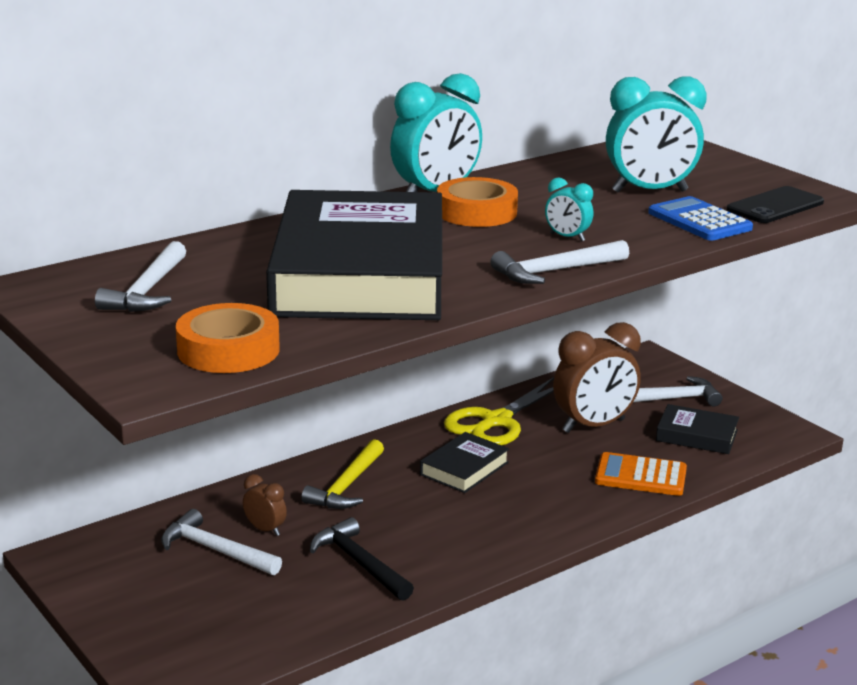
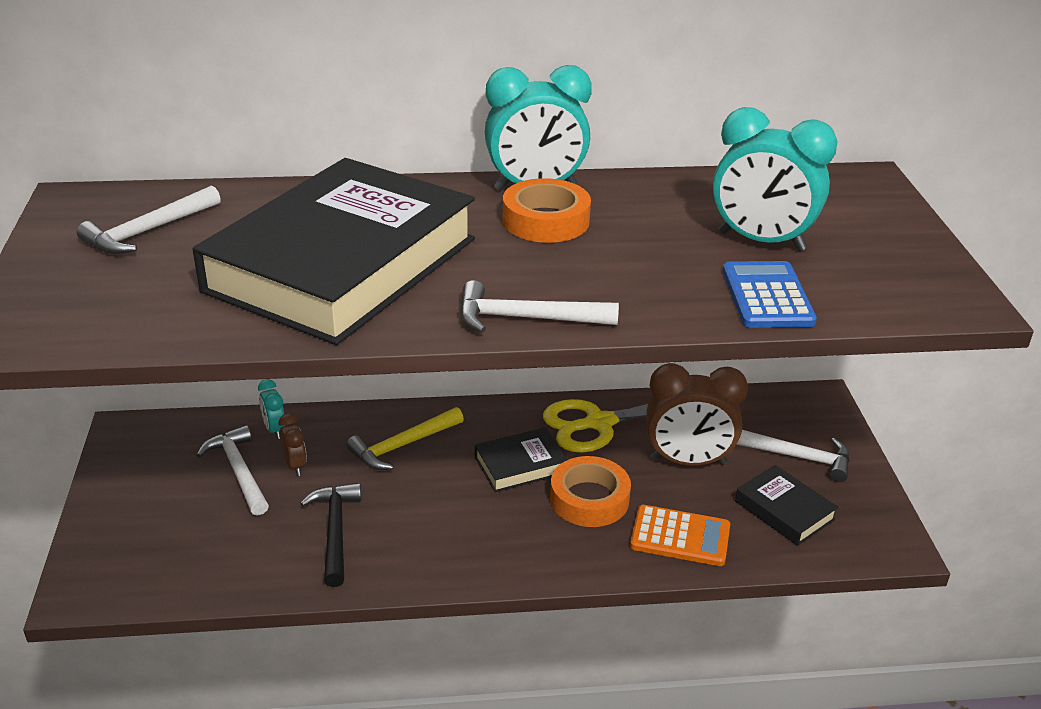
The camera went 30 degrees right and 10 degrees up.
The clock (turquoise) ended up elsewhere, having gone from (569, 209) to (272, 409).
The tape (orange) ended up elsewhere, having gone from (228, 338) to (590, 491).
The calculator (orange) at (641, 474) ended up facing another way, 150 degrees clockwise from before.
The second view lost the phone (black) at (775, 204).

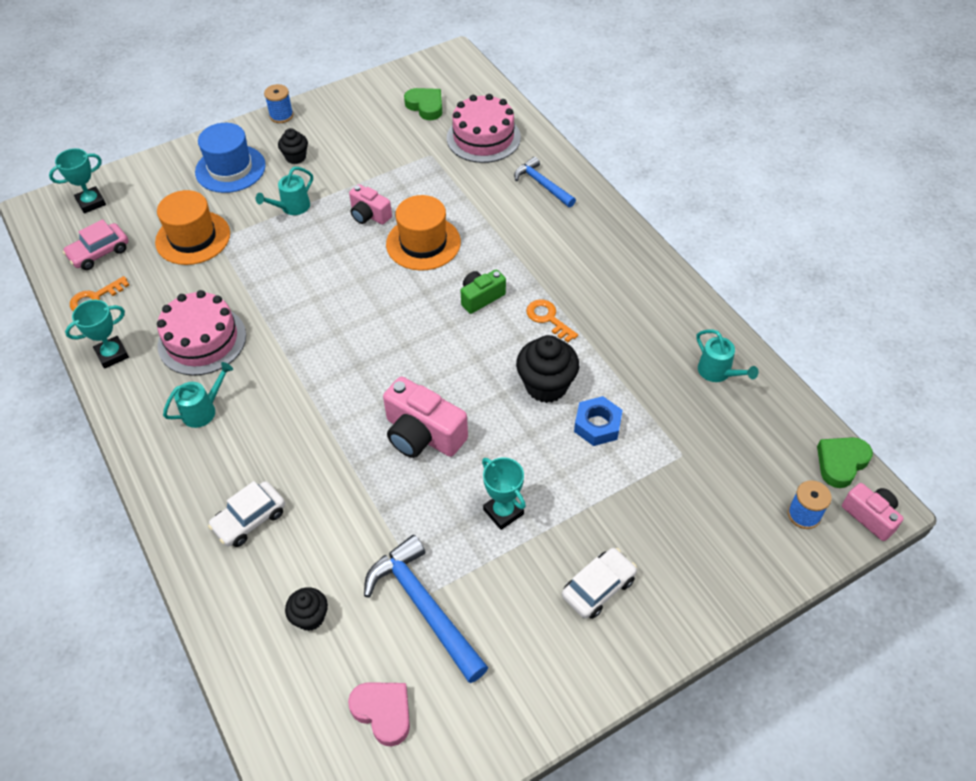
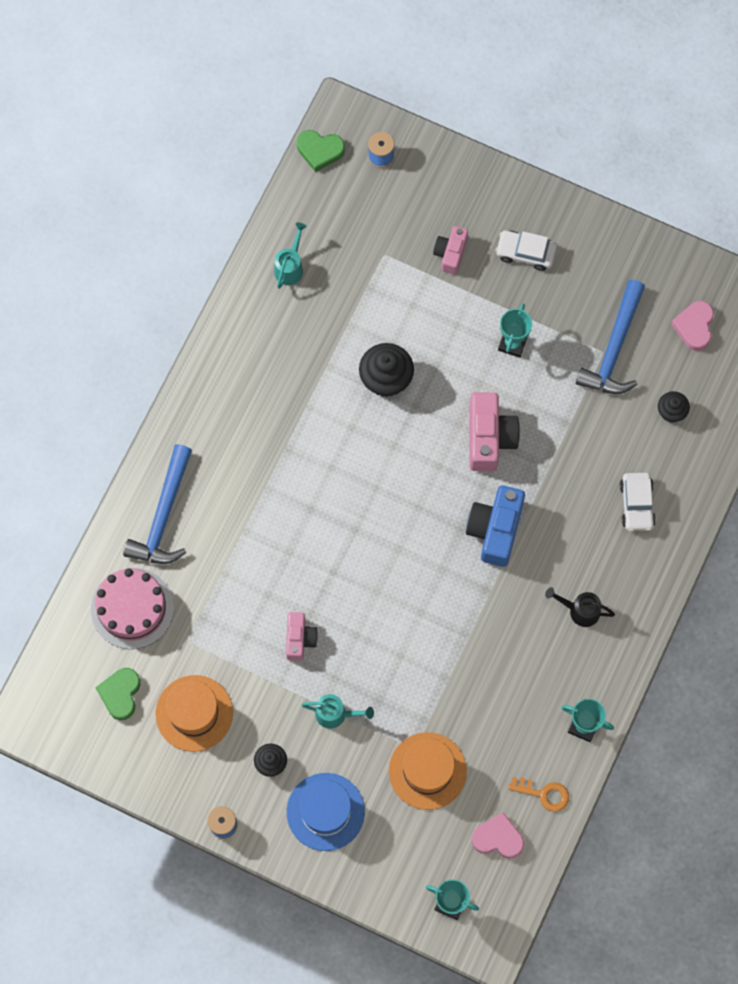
The camera went 125 degrees left and 20 degrees up.
The size of the hammer (blue) at (545, 182) changed by a factor of 1.60.
The hat (orange) ended up elsewhere, having gone from (423, 233) to (194, 713).
The camera (pink) ended up elsewhere, having gone from (873, 512) to (450, 250).
The second view gained the camera (blue) at (495, 526).
Where the car (pink) stood at (95, 244), the heart (pink) came to stand at (498, 835).
What was the watering can (turquoise) at (198, 395) turned into the watering can (black) at (580, 607).
The car (white) at (246, 514) ended up facing another way, 75 degrees clockwise from before.
The second view lost the cake (pink) at (201, 333).
The second view lost the camera (green) at (483, 292).
The second view lost the key (orange) at (552, 320).
The second view lost the nut (blue) at (598, 421).

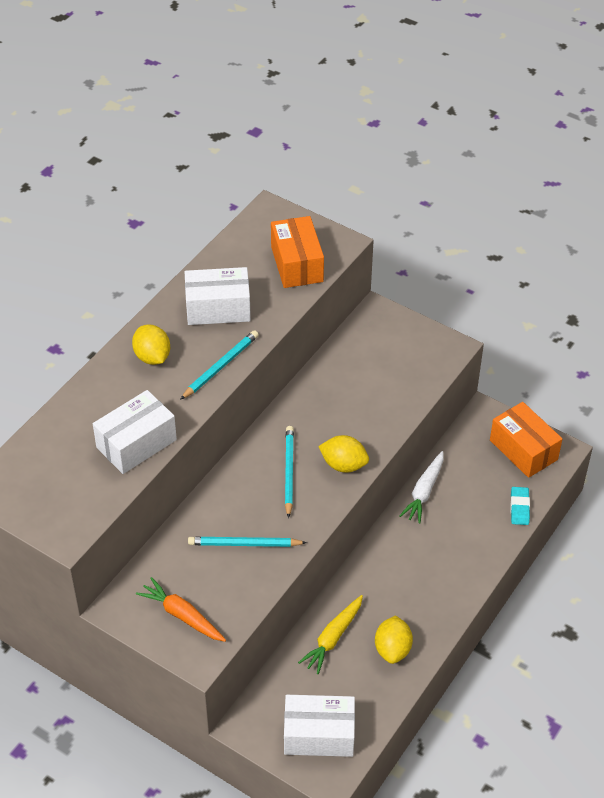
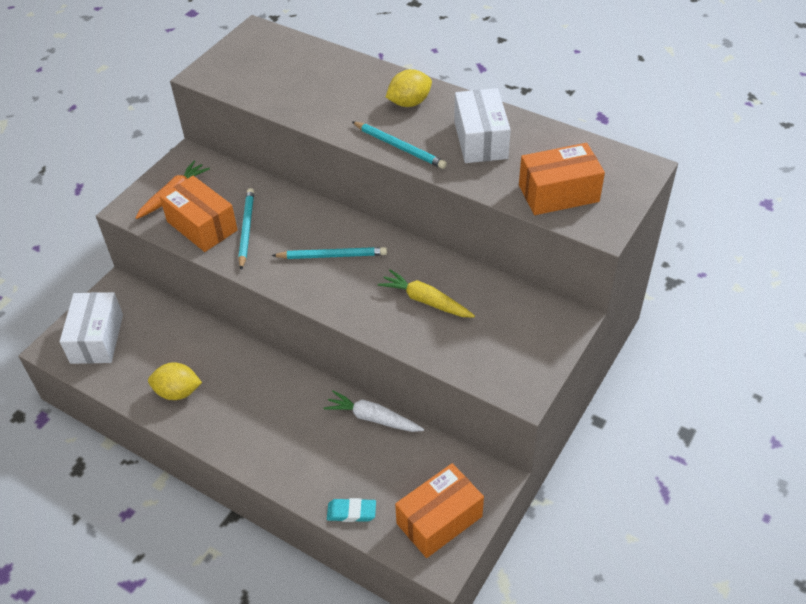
The camera went 90 degrees right and 0 degrees up.
The second view gained the box (orange) at (199, 214).
The carrot (yellow) ended up elsewhere, having gone from (330, 634) to (426, 293).
The second view lost the box (white) at (135, 432).
The second view lost the lemon (yellow) at (343, 454).

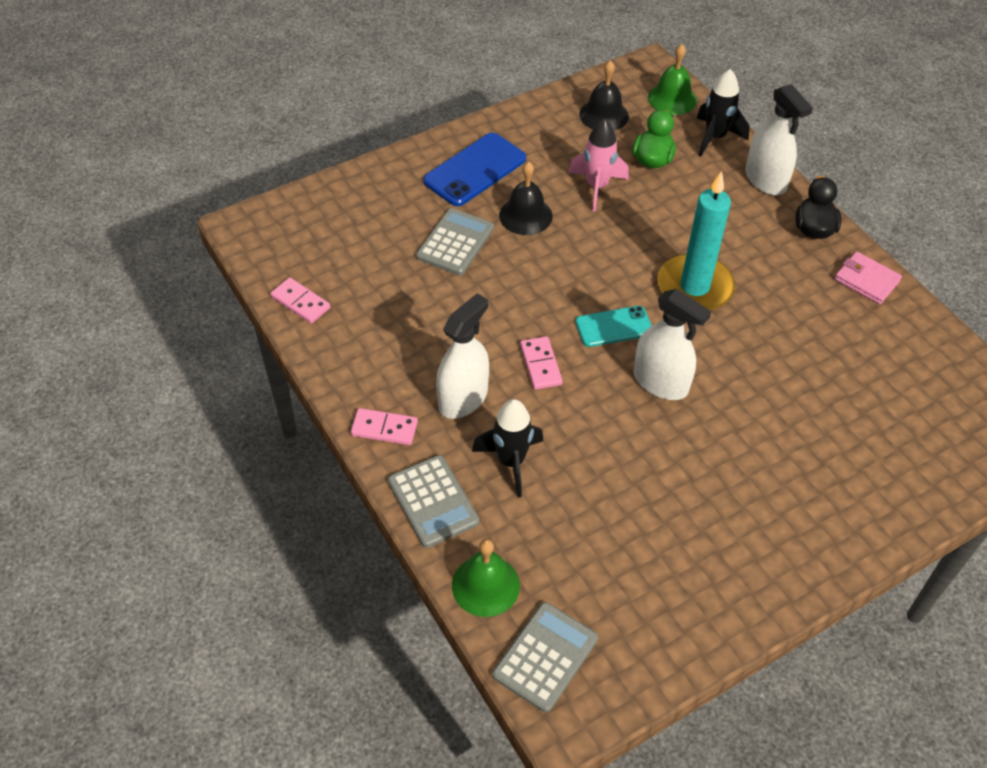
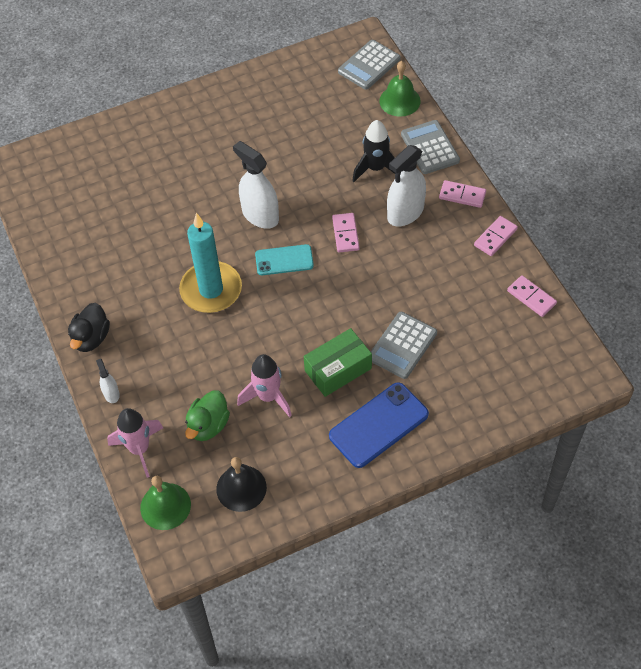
The camera went 170 degrees left and 5 degrees up.
The size of the spray bottle (white) at (779, 139) changed by a factor of 0.49.
What was the rocket (black) at (723, 113) turned into the rocket (pink) at (135, 443).
Where the bell (black) stood at (526, 198), the box (green) came to stand at (338, 362).
The second view gained the domino (pink) at (496, 236).
The second view lost the wallet (pink) at (868, 278).

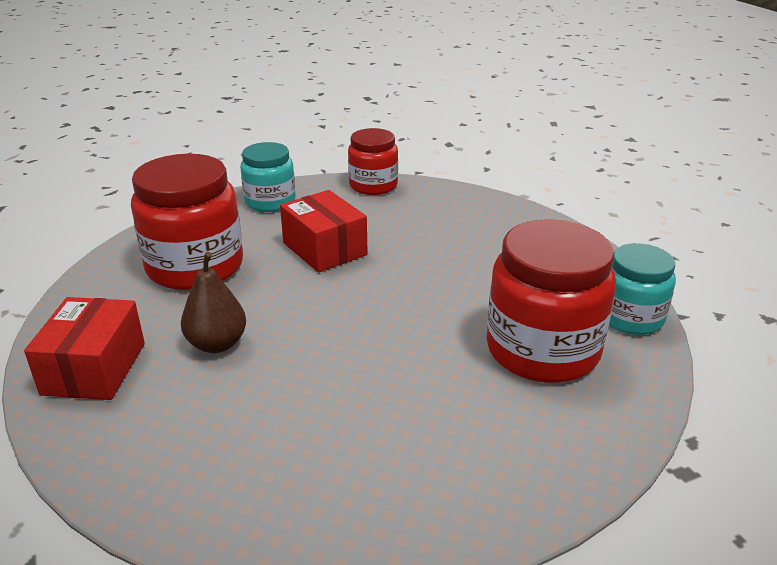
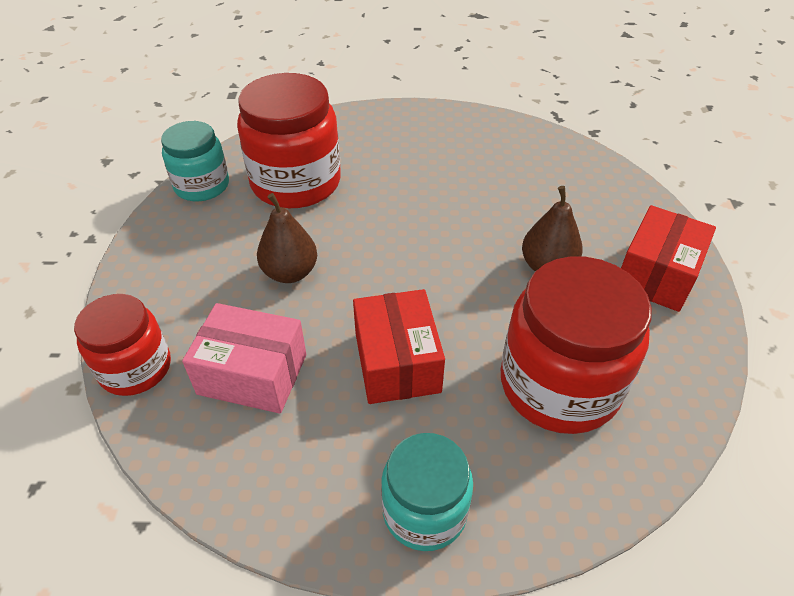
The camera went 155 degrees left and 15 degrees up.
The jar (red) ended up elsewhere, having gone from (373, 161) to (122, 345).
The second view gained the box (pink) at (244, 358).
The second view gained the pear (brown) at (287, 238).

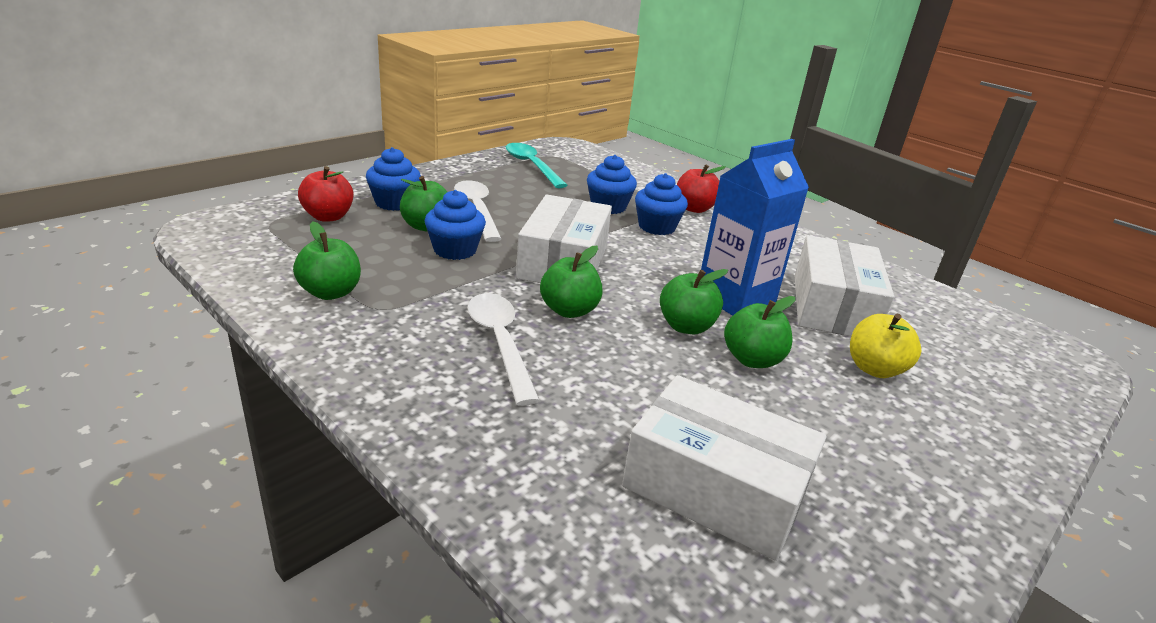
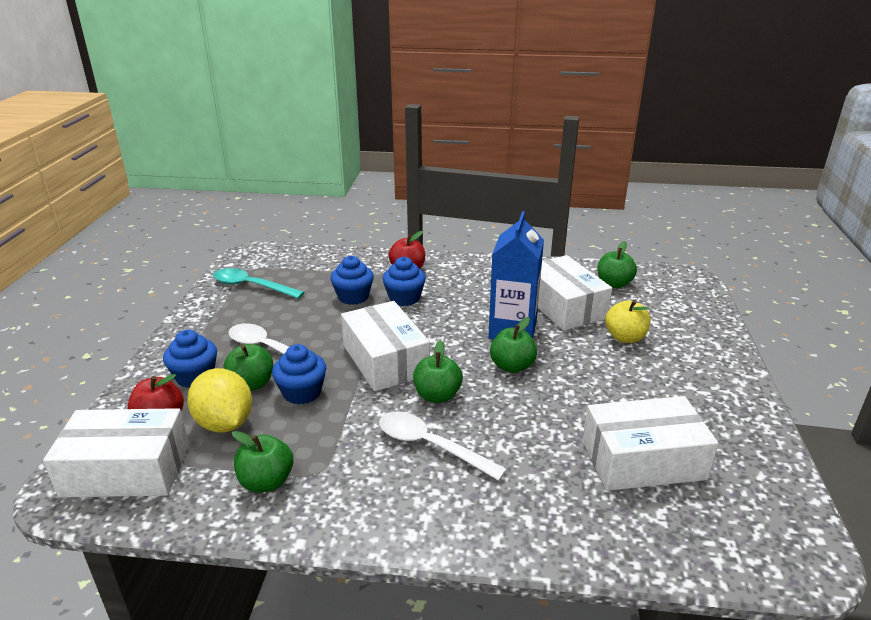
The camera went 35 degrees left and 0 degrees up.
The second view gained the box (white) at (116, 453).
The second view gained the lemon (yellow) at (219, 400).
The apple (green) ended up elsewhere, having gone from (759, 332) to (617, 265).

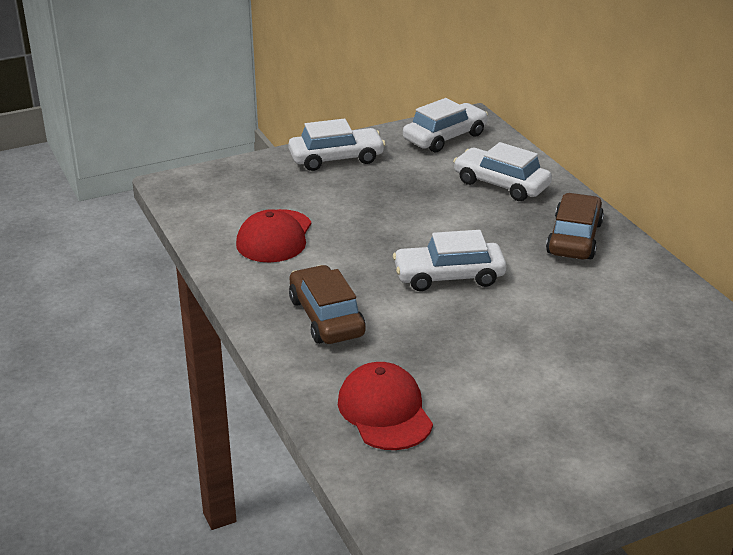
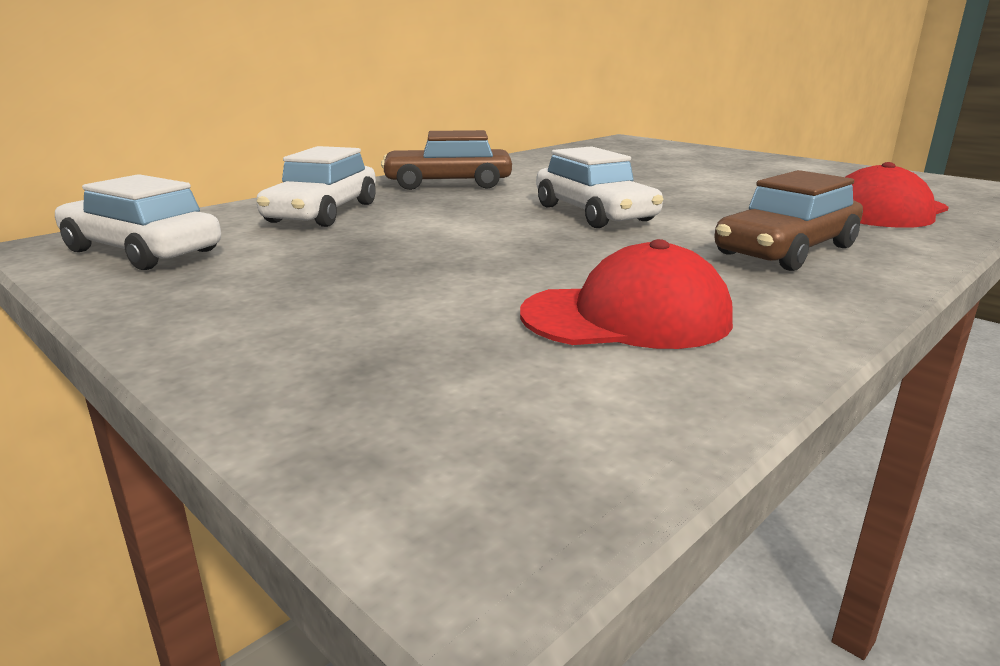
The camera went 110 degrees left and 10 degrees down.
The second view lost the car (white) at (336, 144).

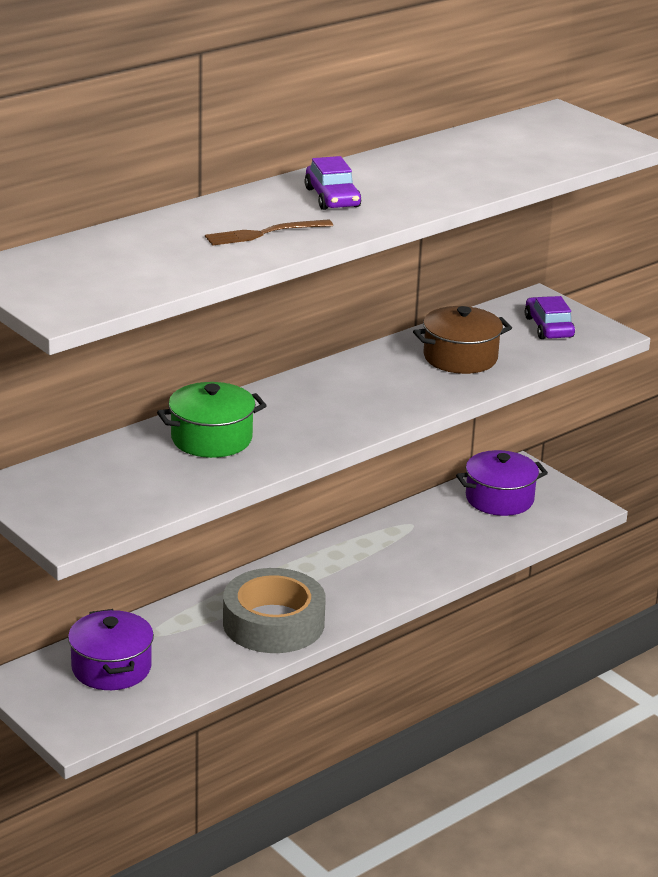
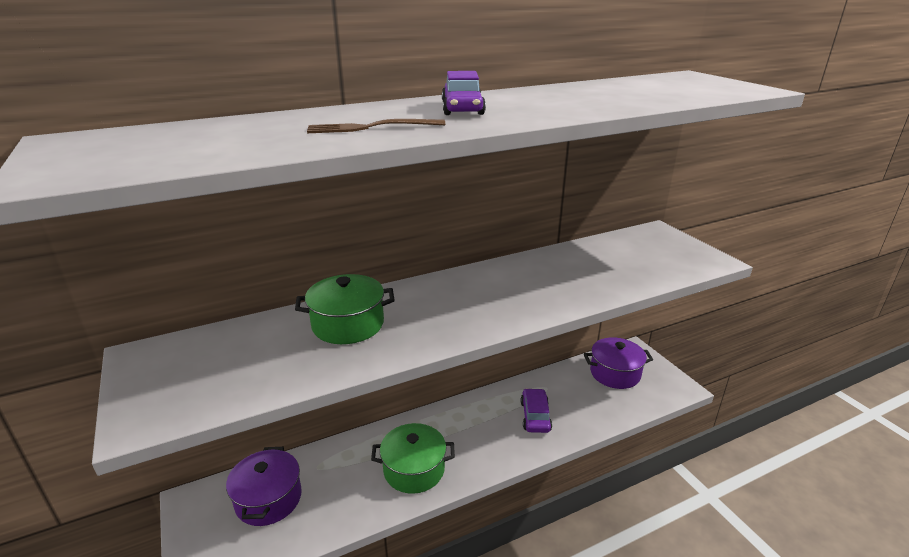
The camera went 15 degrees right and 0 degrees up.
Where the tape (grey) stood at (274, 610), the pot (green) came to stand at (413, 458).
The car (purple) ended up elsewhere, having gone from (550, 317) to (536, 410).
The second view lost the pot (brown) at (462, 340).

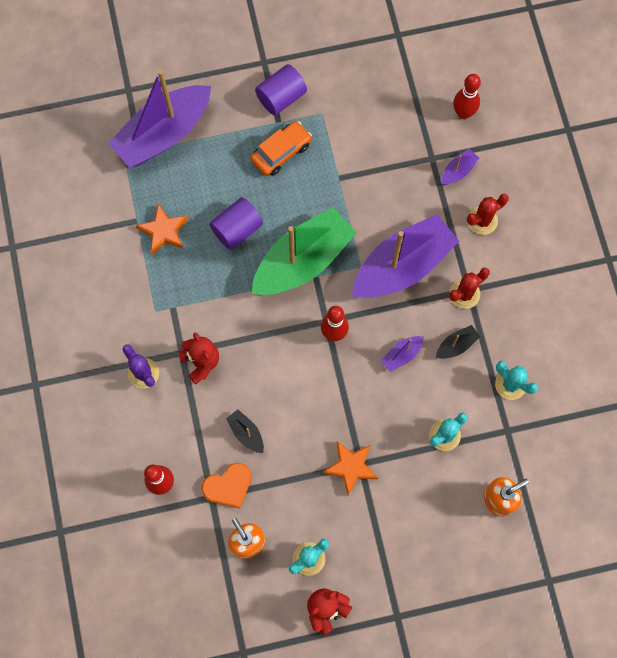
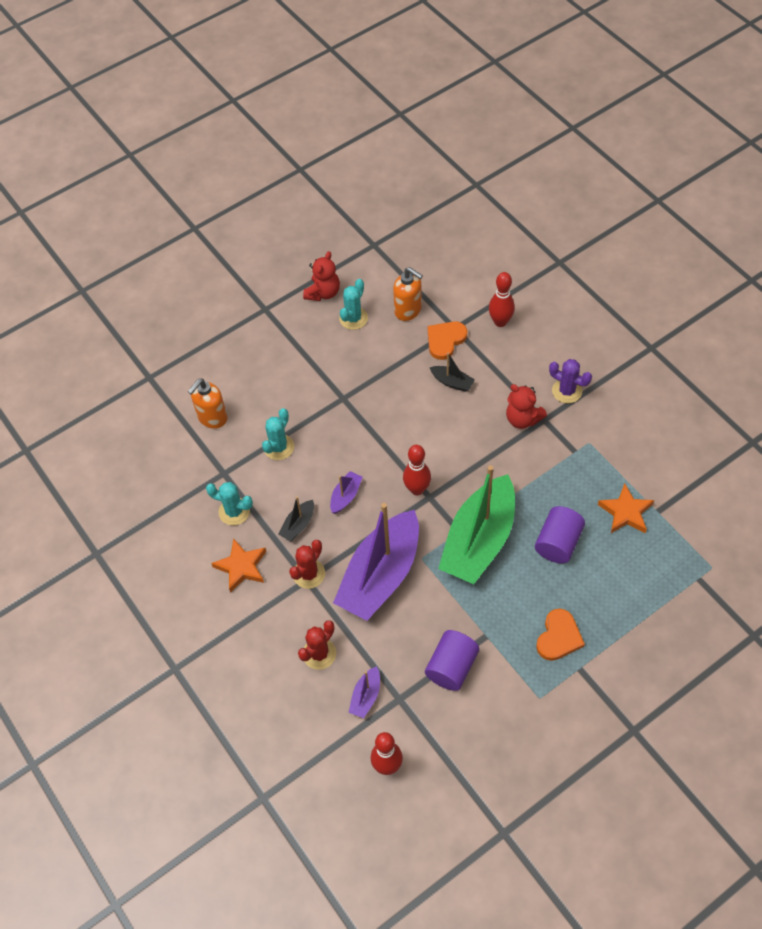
The camera went 160 degrees right and 15 degrees down.
The star (orange) ended up elsewhere, having gone from (350, 468) to (238, 565).
The cylinder (purple) ended up elsewhere, having gone from (281, 89) to (452, 660).
Where the car (orange) stood at (281, 148), the heart (orange) came to stand at (560, 634).
The second view lost the boat (purple) at (159, 119).

